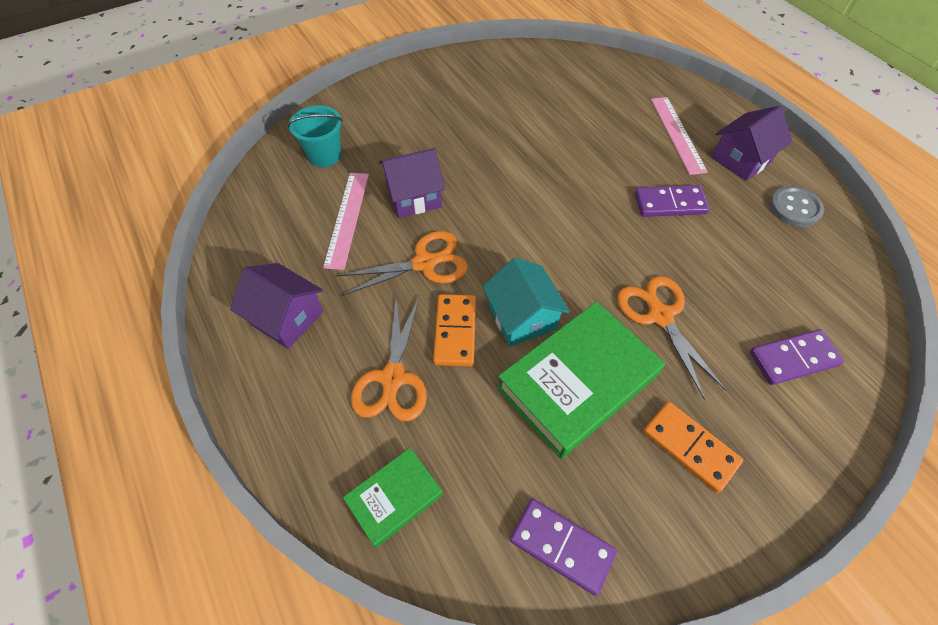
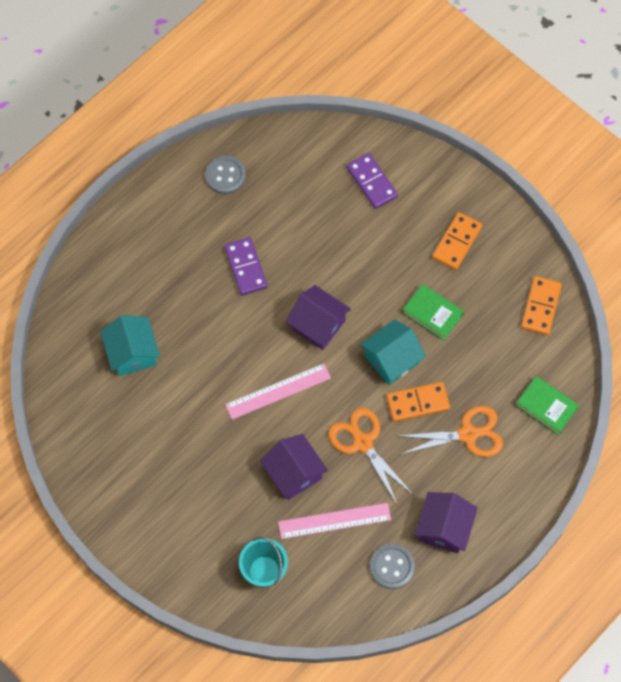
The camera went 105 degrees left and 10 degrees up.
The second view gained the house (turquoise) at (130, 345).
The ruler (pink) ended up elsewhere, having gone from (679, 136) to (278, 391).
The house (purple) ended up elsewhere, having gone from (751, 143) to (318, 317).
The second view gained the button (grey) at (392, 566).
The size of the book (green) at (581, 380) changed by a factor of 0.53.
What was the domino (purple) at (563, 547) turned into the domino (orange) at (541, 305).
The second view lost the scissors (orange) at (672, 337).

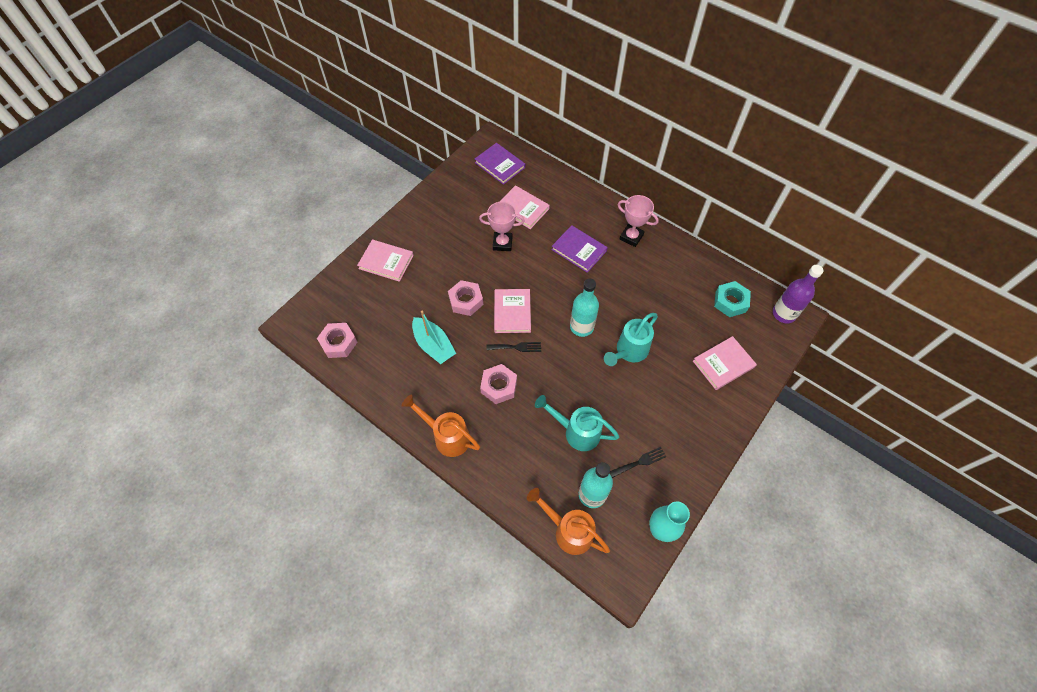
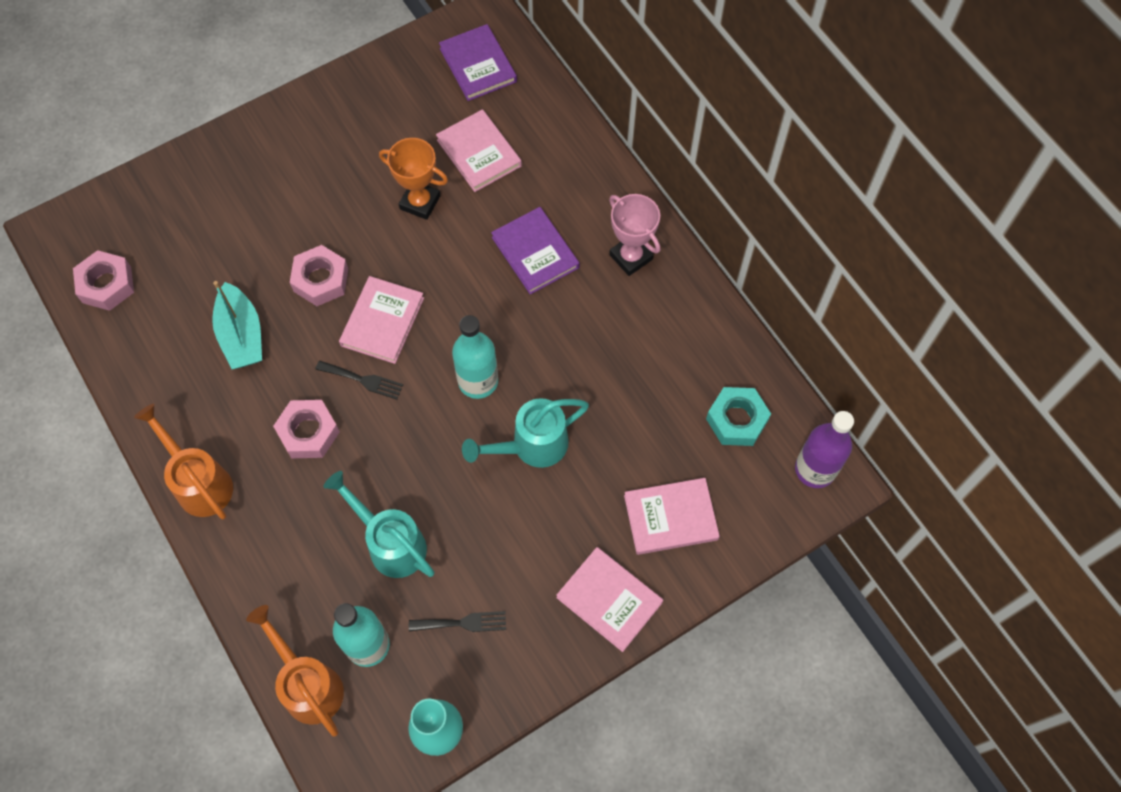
The camera went 20 degrees right and 5 degrees up.
What was the trophy (pink) at (502, 226) turned into the trophy (orange) at (413, 179).
The book (pink) ended up elsewhere, having gone from (385, 260) to (609, 599).

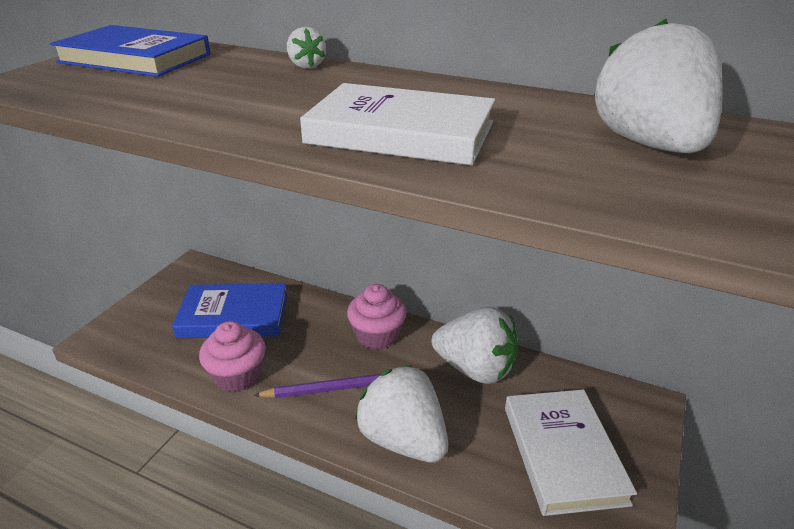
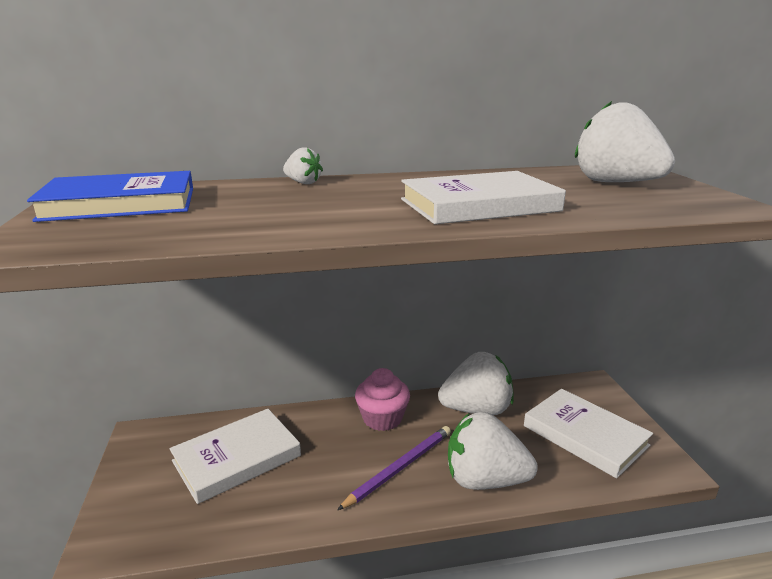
The camera went 35 degrees left and 10 degrees down.
What was the book (blue) at (229, 310) turned into the book (white) at (235, 456).
The second view lost the cupcake (pink) at (232, 356).

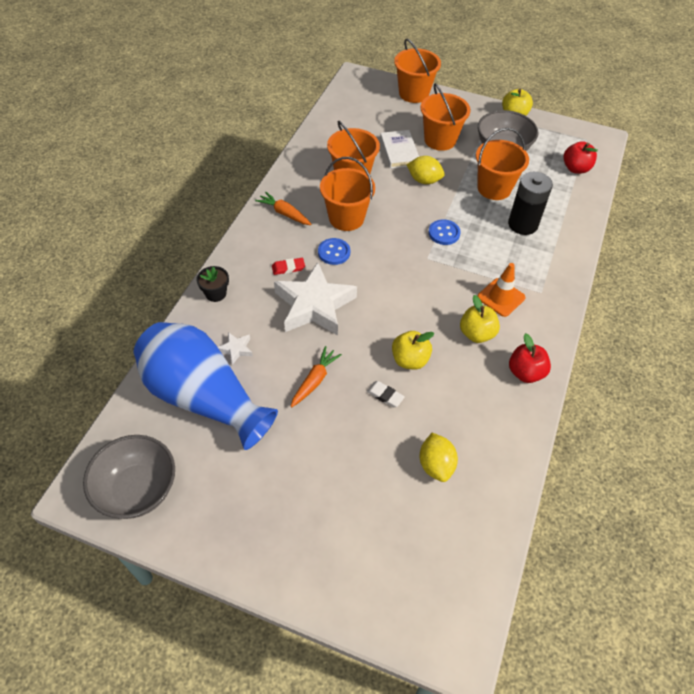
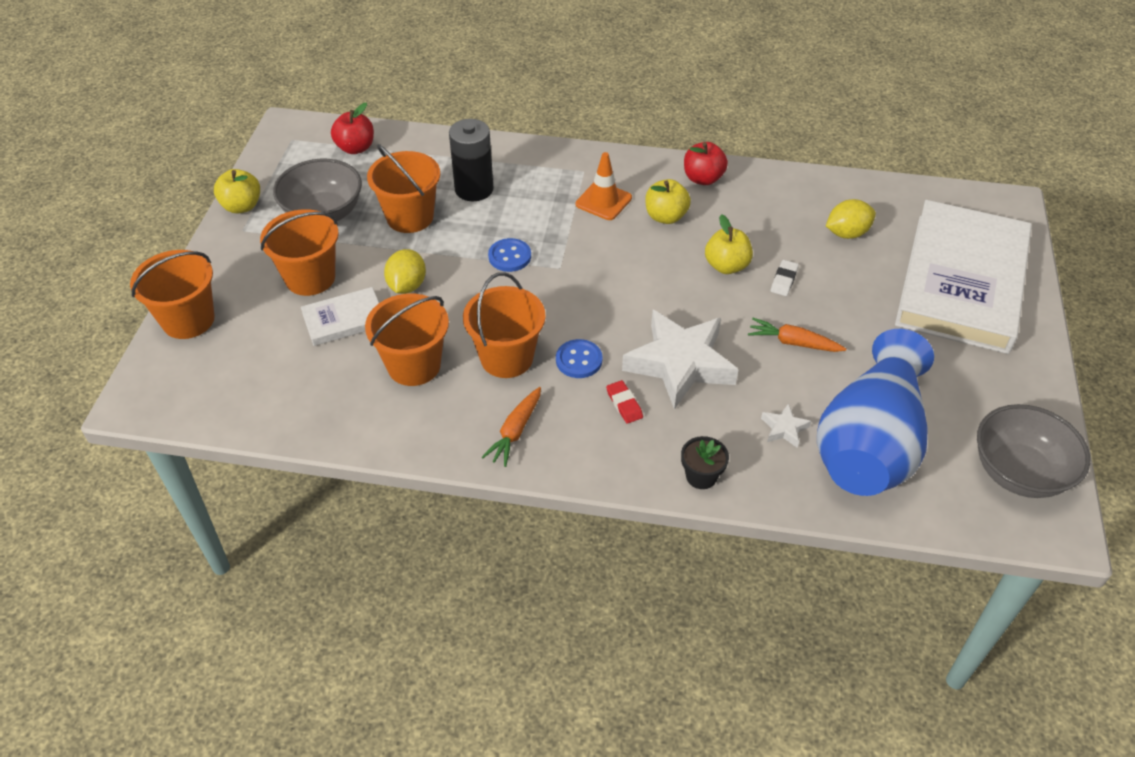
The camera went 100 degrees left and 5 degrees down.
The second view gained the book (white) at (963, 277).

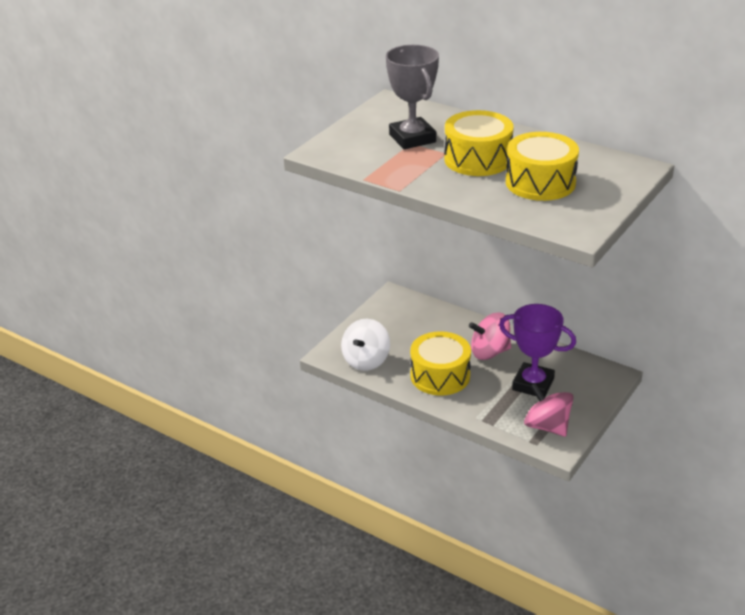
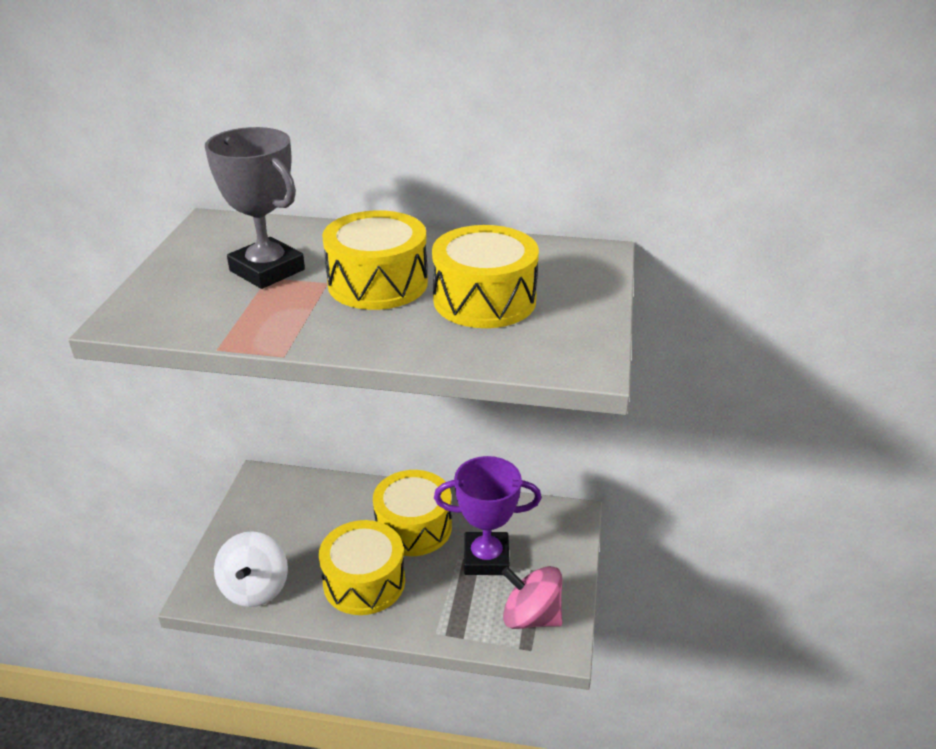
The camera went 25 degrees left and 0 degrees up.
Where the spinning top (pink) stood at (490, 336), the drum (yellow) came to stand at (412, 513).

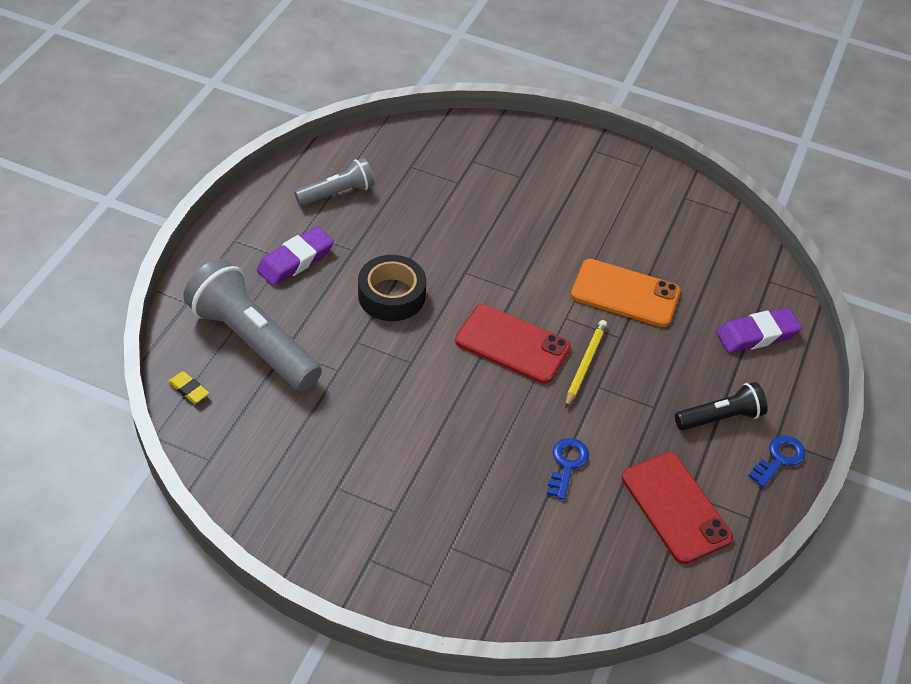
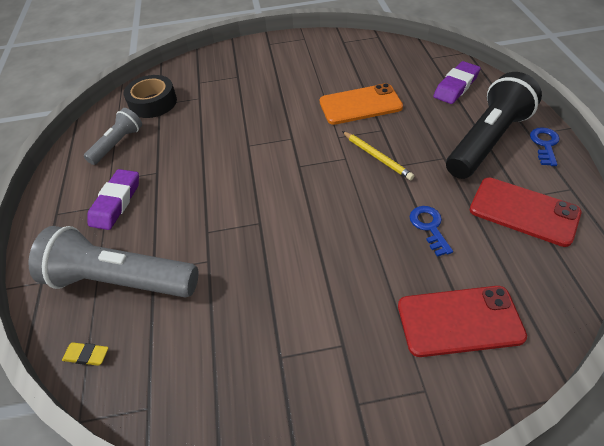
The camera went 25 degrees left and 0 degrees up.
The tape (black) ended up elsewhere, having gone from (392, 288) to (150, 96).
The pencil (yellow) at (586, 364) ended up facing another way, 150 degrees clockwise from before.
The phone (red) ended up elsewhere, having gone from (513, 344) to (462, 321).
The size of the flashlight (black) at (721, 406) changed by a factor of 1.81.

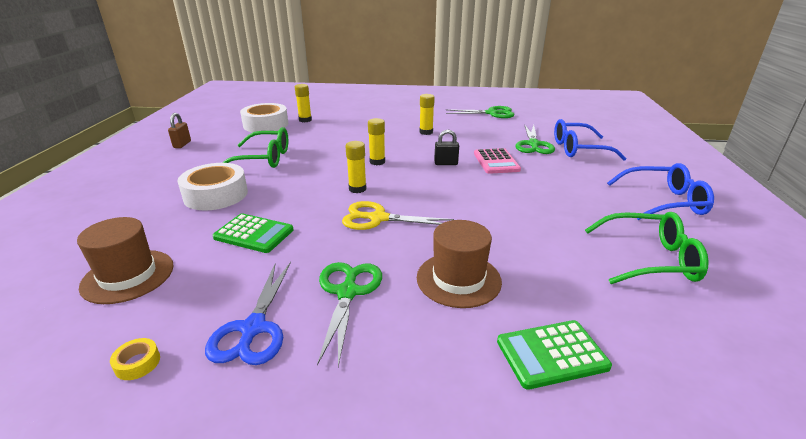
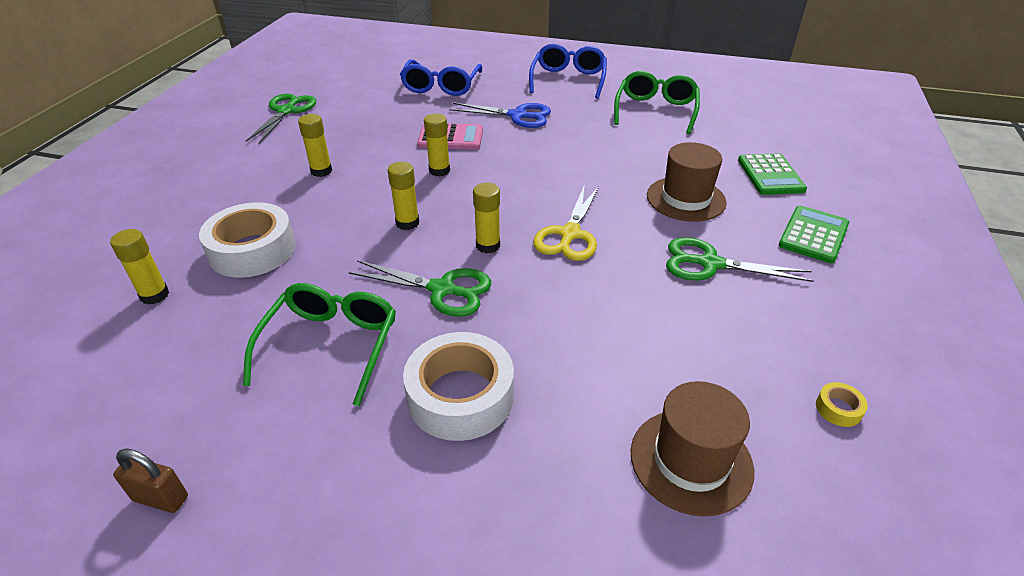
The camera went 80 degrees left and 10 degrees up.
The tape (white) ended up elsewhere, having gone from (264, 117) to (247, 240).
The scissors (green) ended up elsewhere, having gone from (535, 139) to (420, 288).
Where the padlock (black) stood at (446, 147), the glue stick (yellow) came to stand at (437, 145).
The scissors (blue) ended up elsewhere, having gone from (248, 313) to (500, 115).
The calculator (green) ended up elsewhere, having gone from (253, 233) to (813, 234).

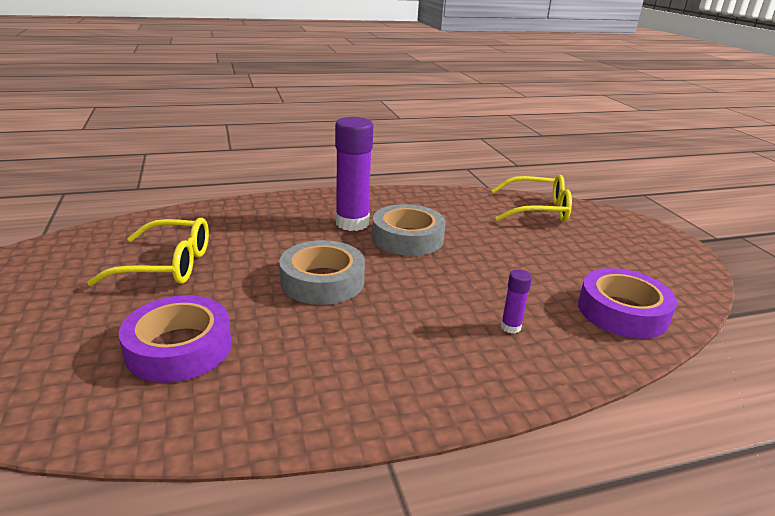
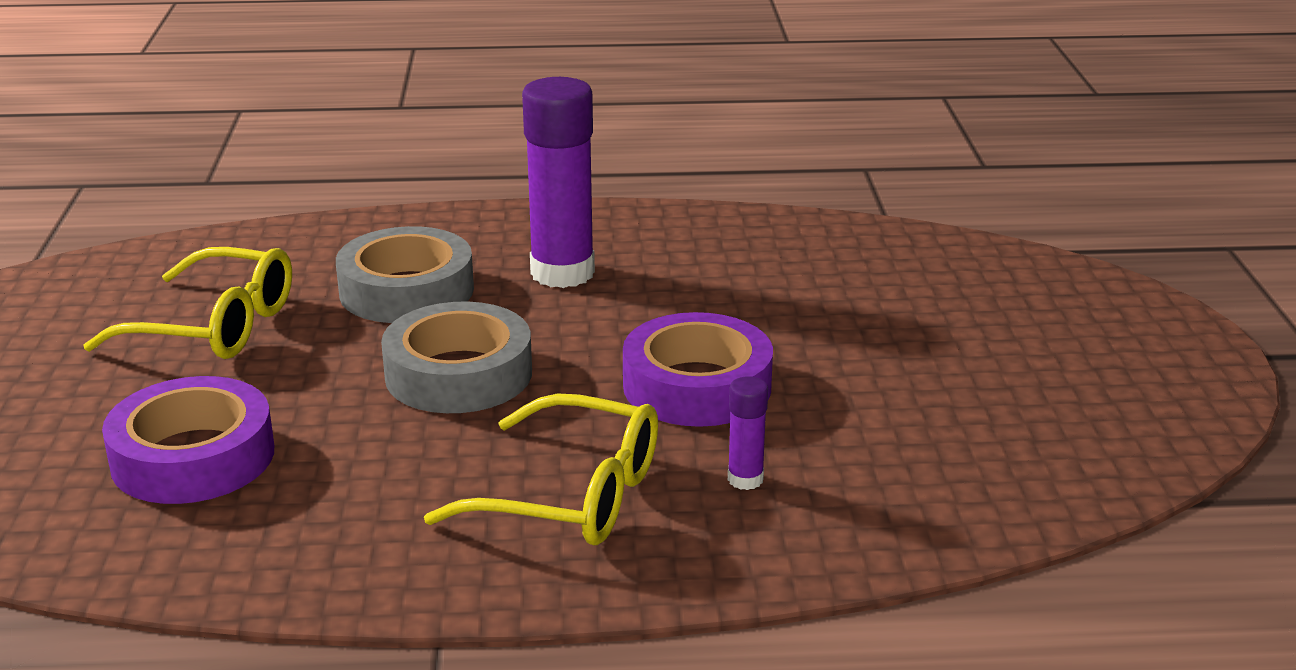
The camera went 15 degrees right and 0 degrees up.
The tape (grey) ended up elsewhere, having gone from (409, 230) to (405, 274).
The glasses (yellow) ended up elsewhere, having gone from (531, 198) to (541, 469).
The tape (purple) ended up elsewhere, having gone from (627, 303) to (698, 369).

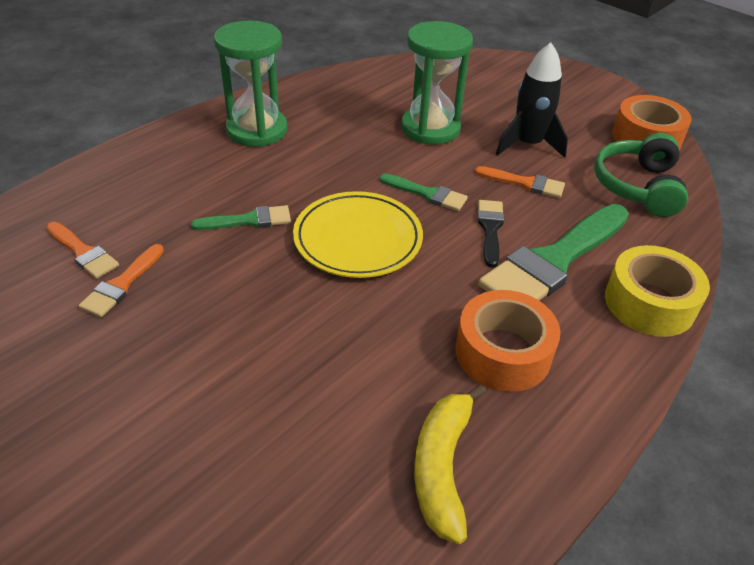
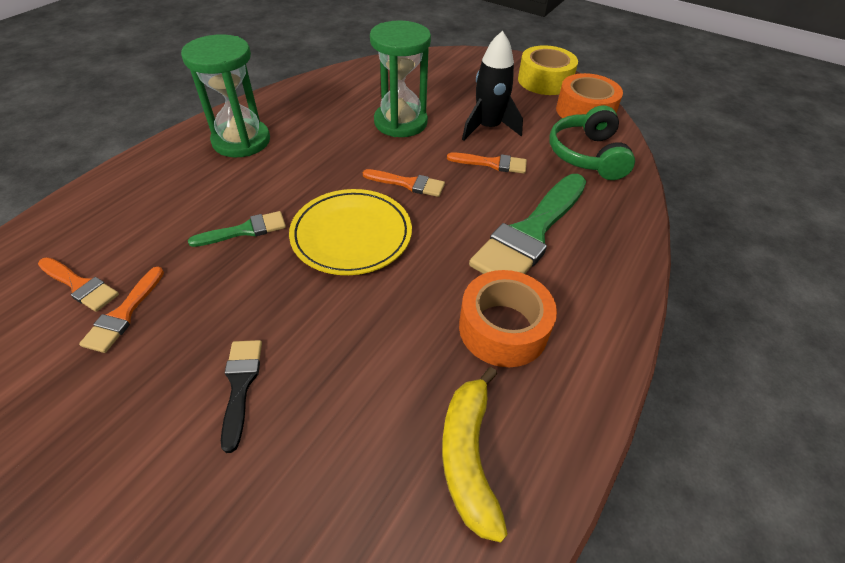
The camera went 10 degrees left and 5 degrees up.
The brush (black) ended up elsewhere, having gone from (491, 233) to (241, 396).
What was the brush (green) at (424, 192) turned into the brush (orange) at (404, 183).
The tape (yellow) ended up elsewhere, having gone from (657, 291) to (548, 70).

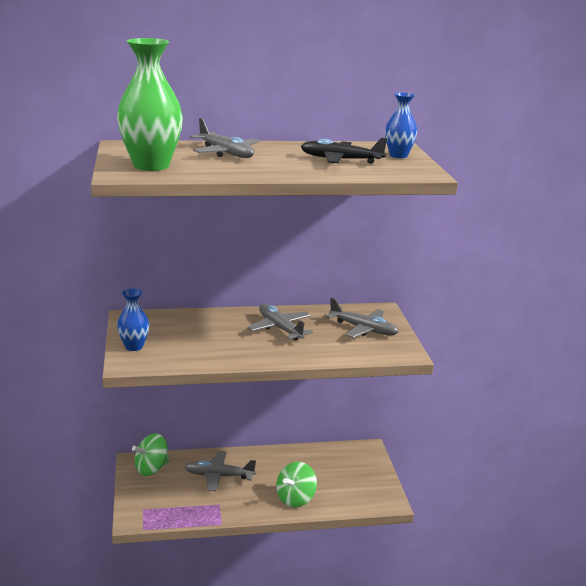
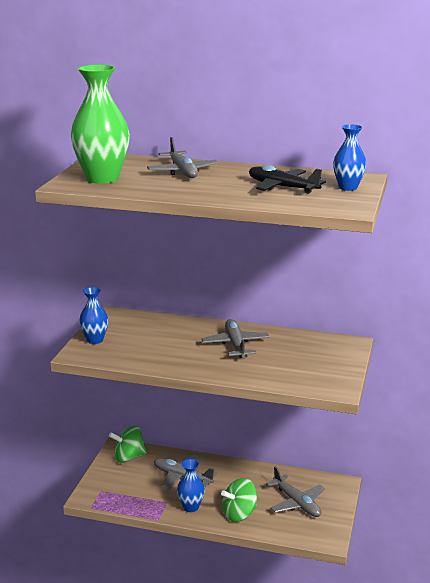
The camera went 25 degrees right and 0 degrees up.
The second view gained the vase (blue) at (191, 485).
The plane (grey) ended up elsewhere, having gone from (362, 317) to (295, 492).

